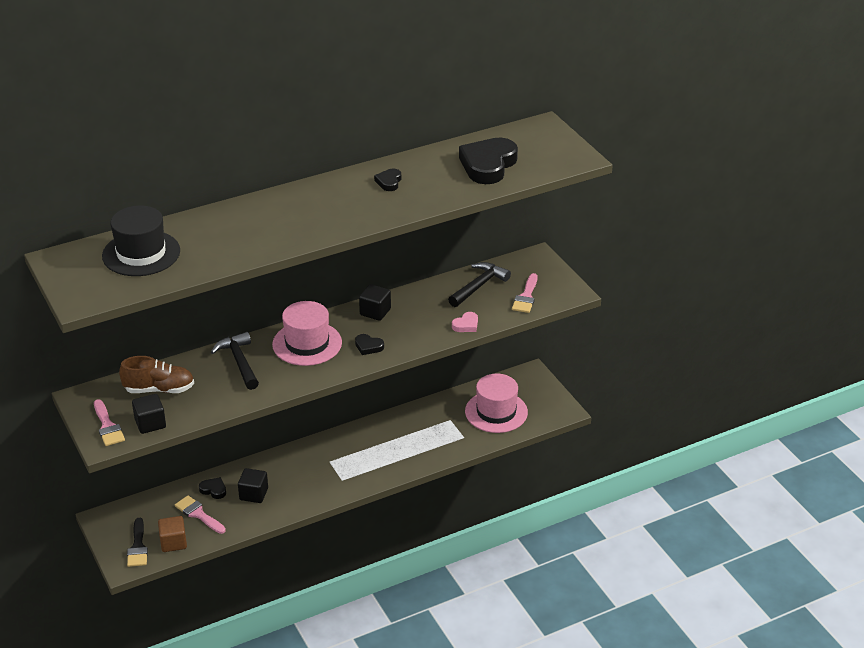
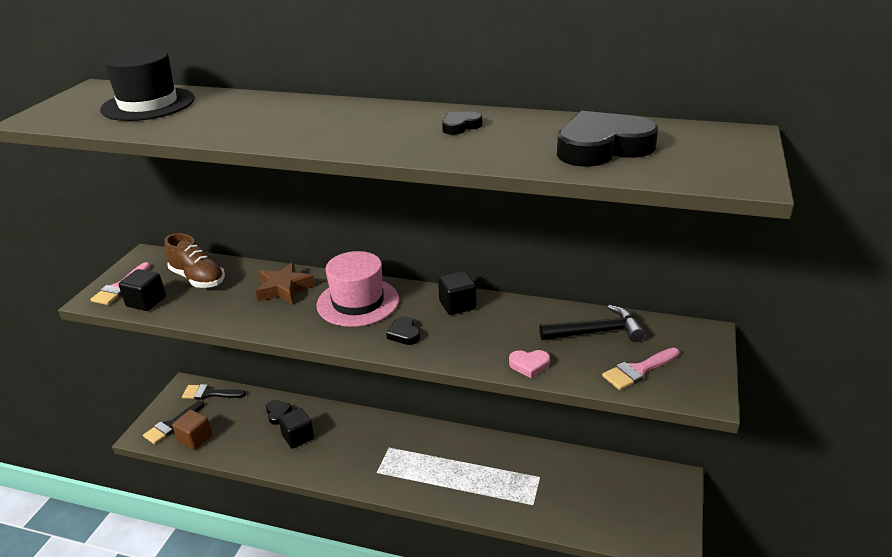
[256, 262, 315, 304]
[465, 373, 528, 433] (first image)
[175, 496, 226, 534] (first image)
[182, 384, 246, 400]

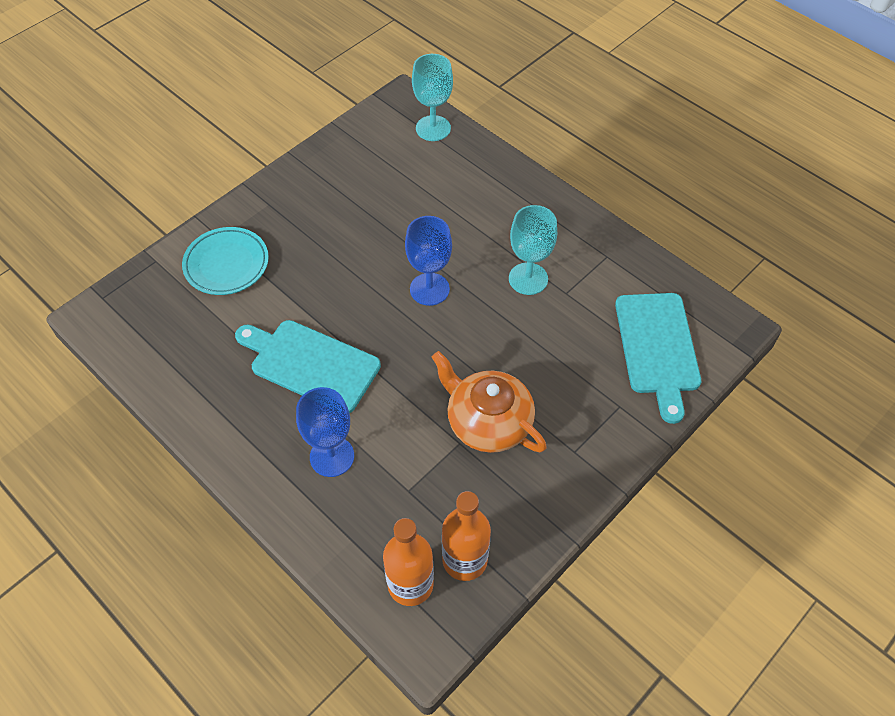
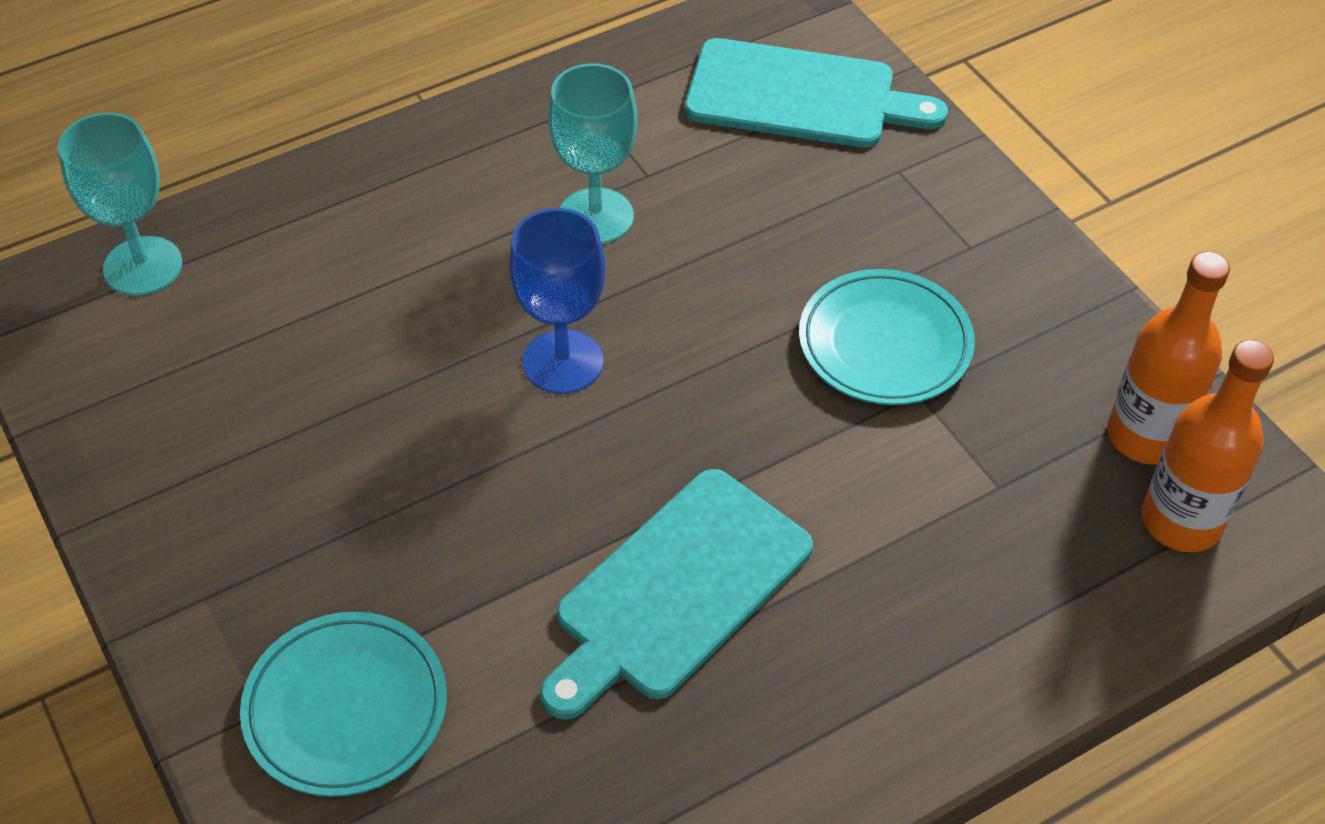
[799, 269, 975, 405]
[296, 387, 354, 477] (first image)

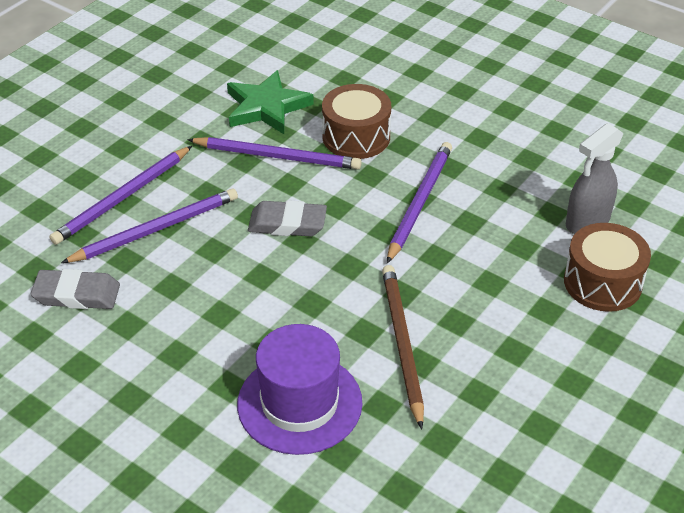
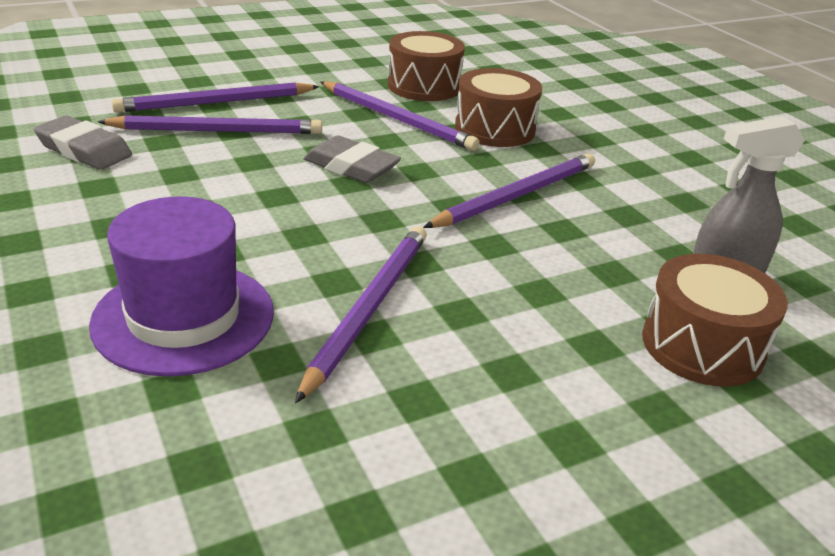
[388, 31, 465, 101]
[295, 226, 427, 403]

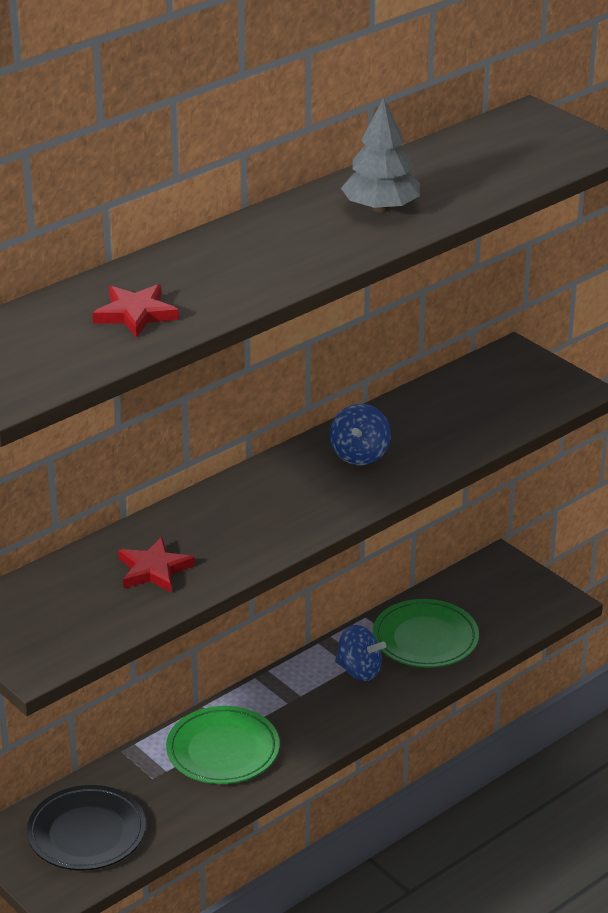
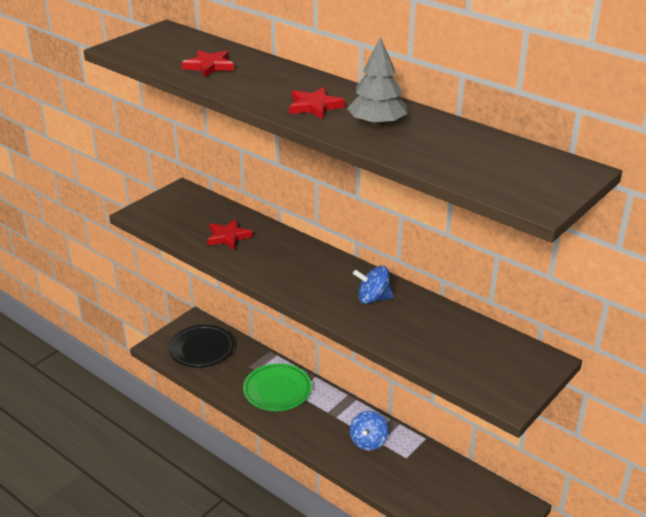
[373, 599, 479, 668] (first image)
[289, 87, 345, 120]

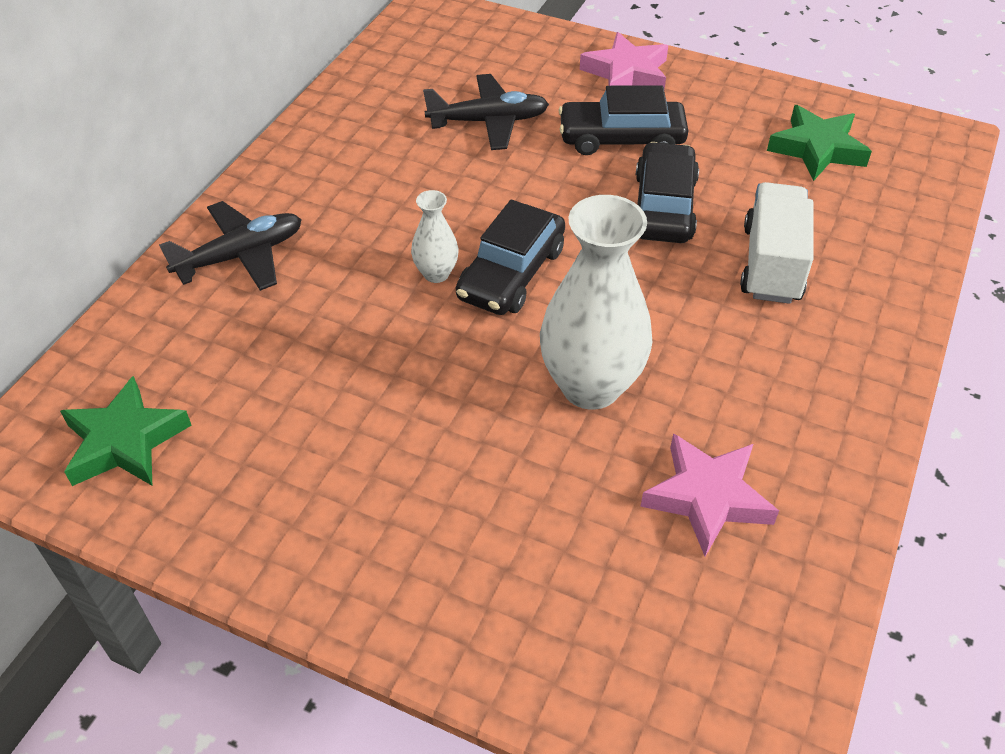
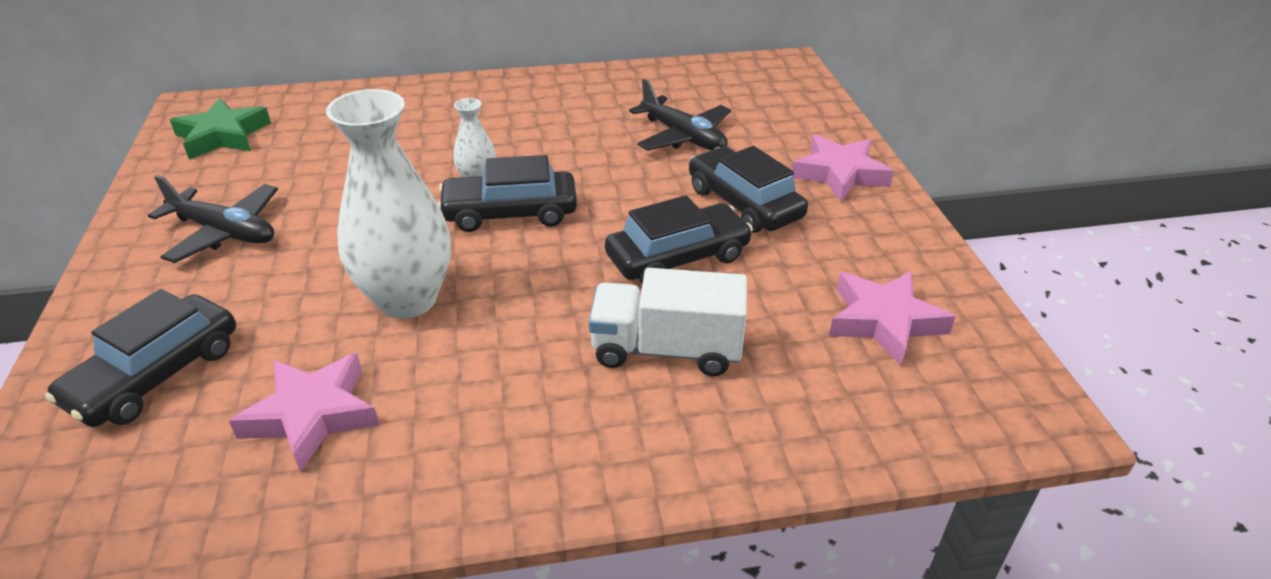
[829, 271, 956, 366]
[589, 268, 747, 376]
[148, 175, 278, 263]
[45, 289, 236, 427]

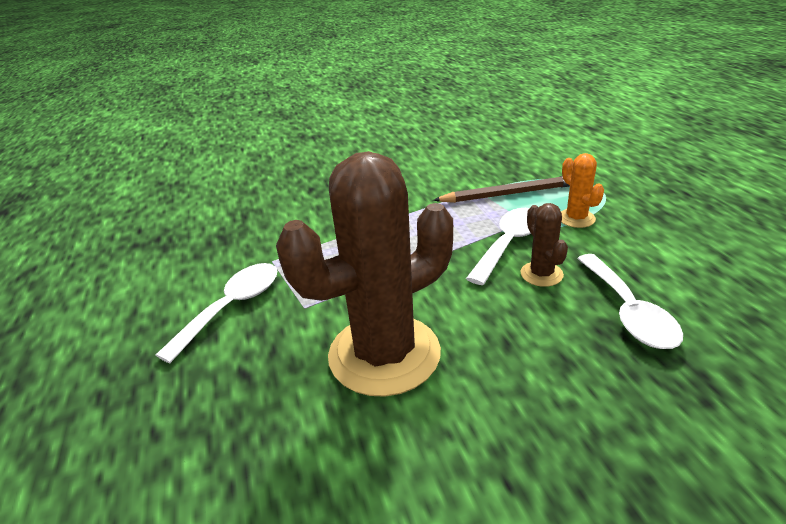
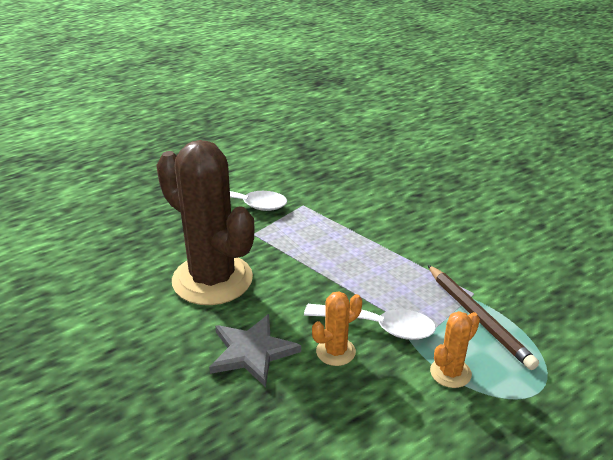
[312, 291, 362, 366]
[577, 254, 683, 349] (first image)
[209, 314, 301, 387]

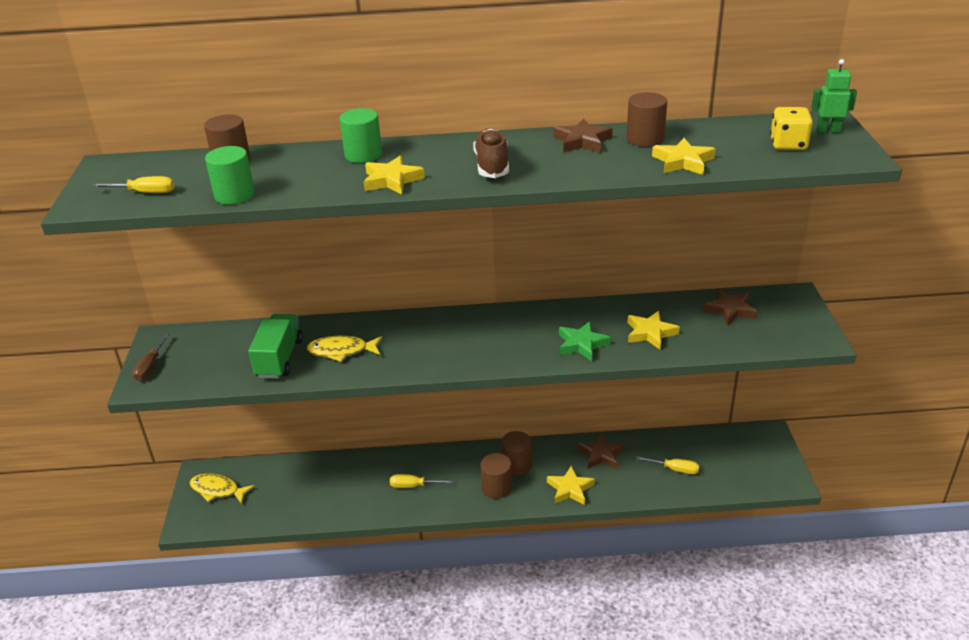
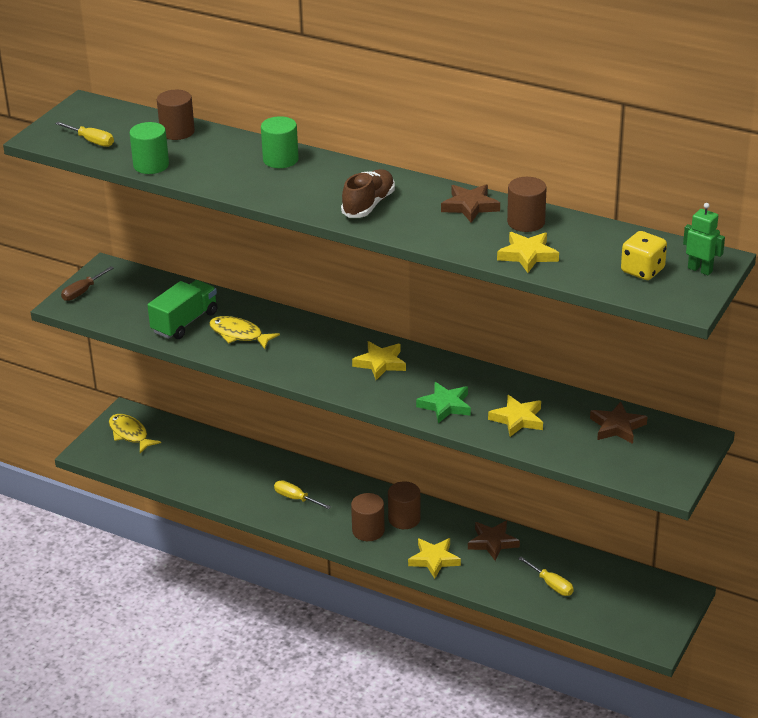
[352, 341, 406, 380]

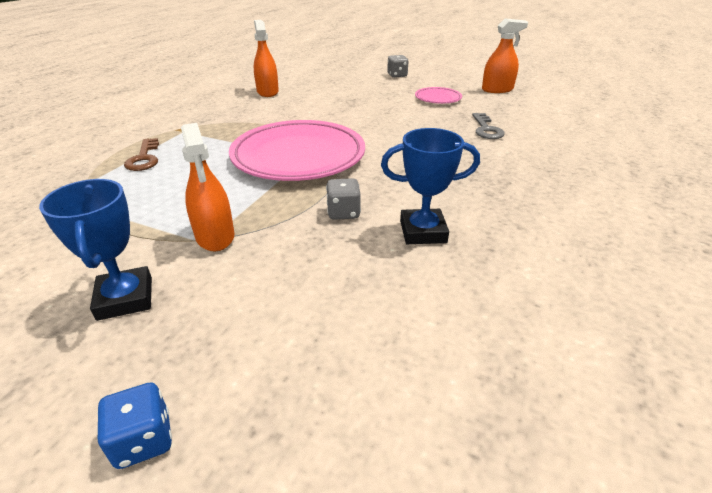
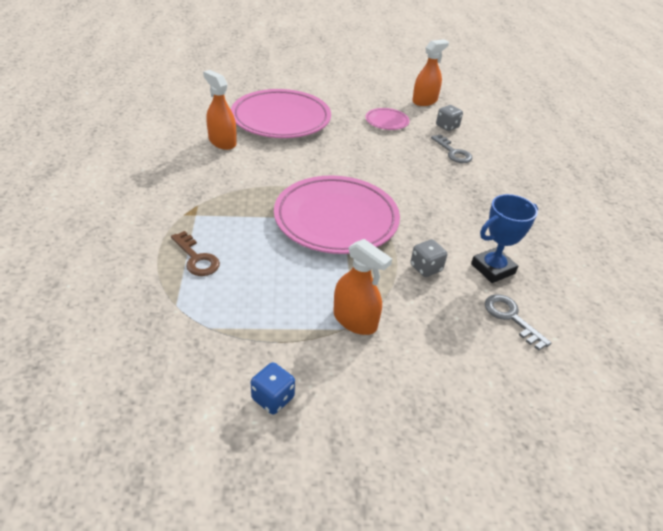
[436, 105, 463, 131]
[39, 179, 152, 321] (first image)
[251, 362, 295, 415]
[231, 89, 331, 138]
[485, 294, 551, 351]

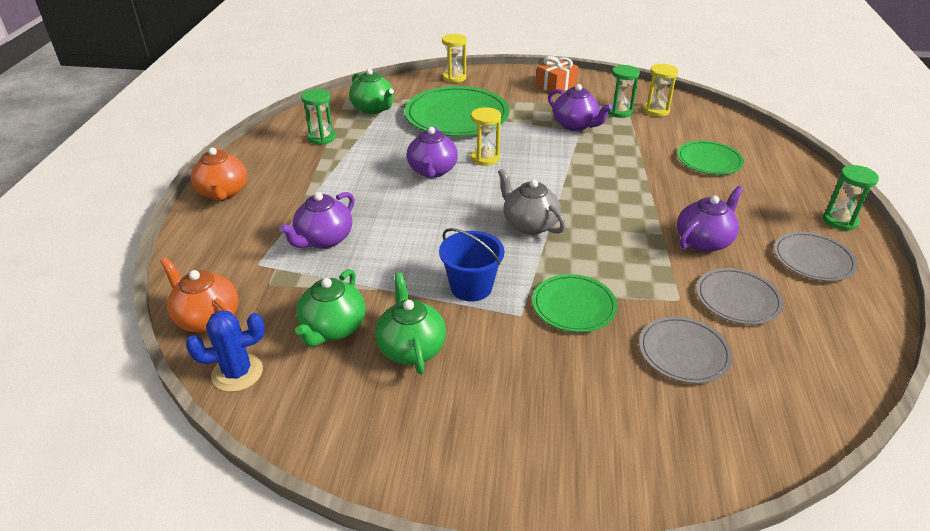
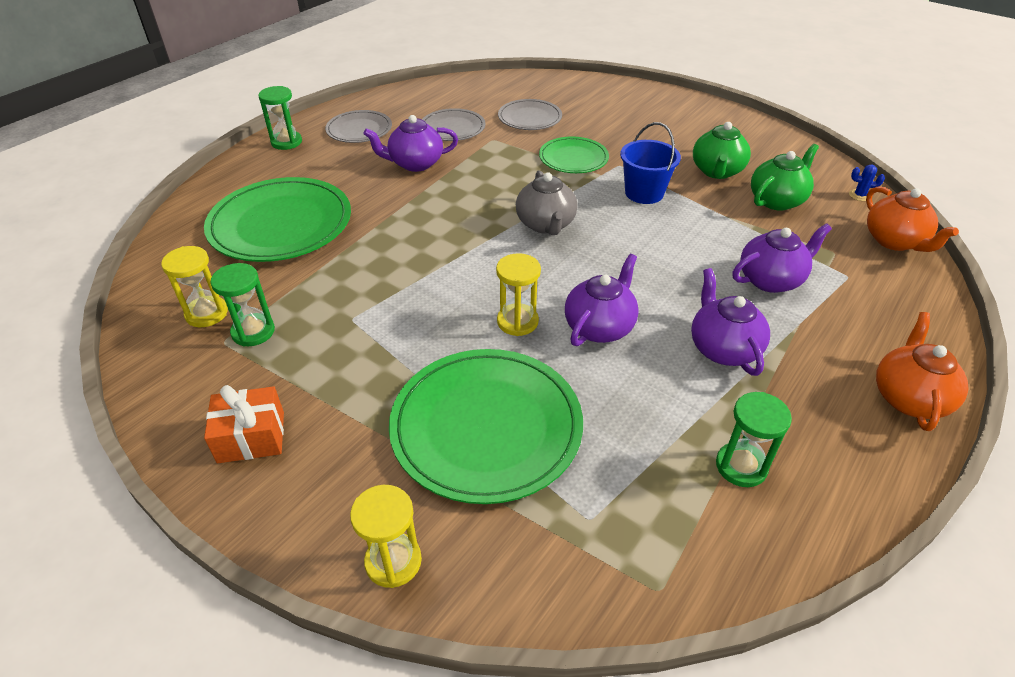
[349, 68, 394, 114] (first image)
[691, 268, 770, 376]
[204, 177, 351, 262]
[849, 165, 885, 201]

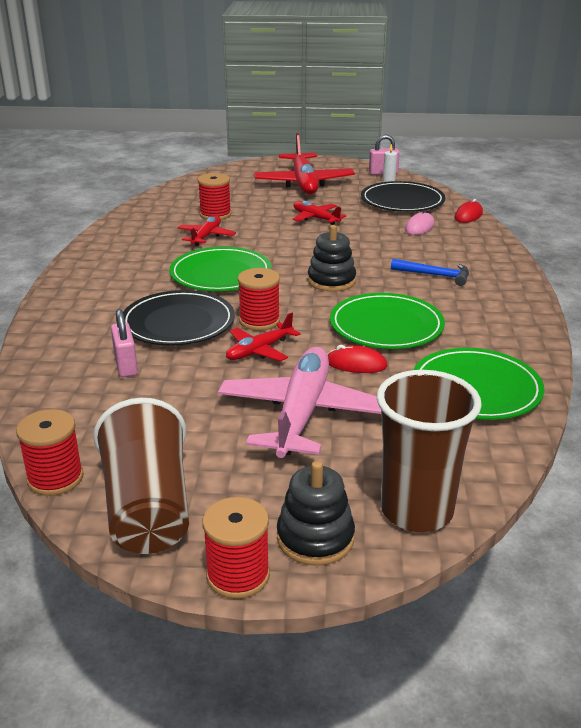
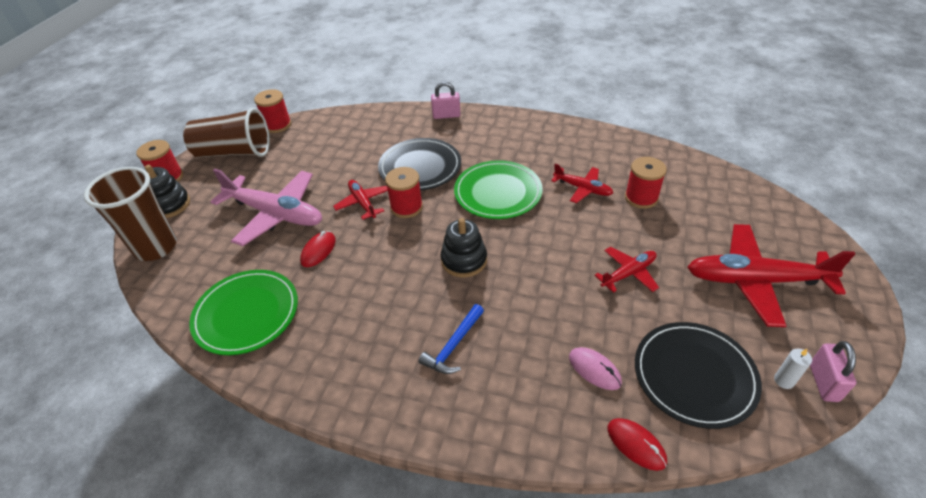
[330, 293, 445, 349] (first image)
[431, 82, 461, 119]

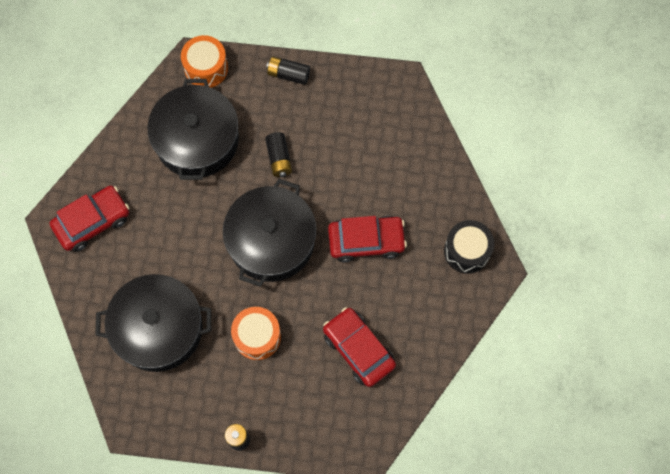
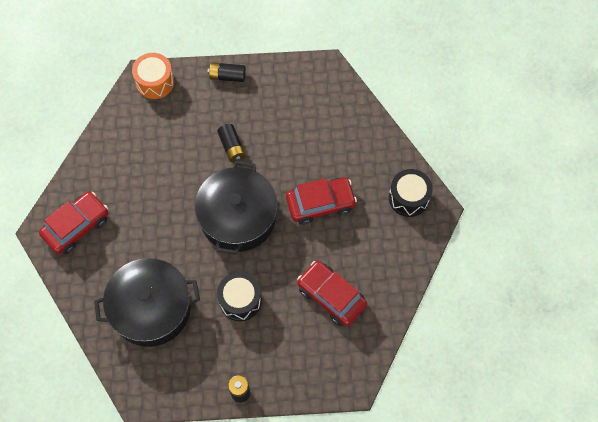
[147, 79, 239, 180] (first image)
[217, 272, 262, 321]

